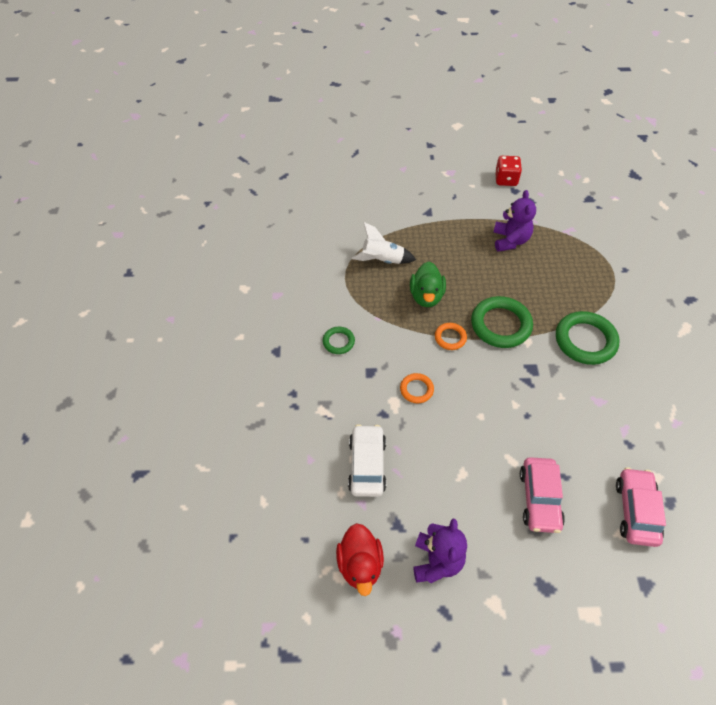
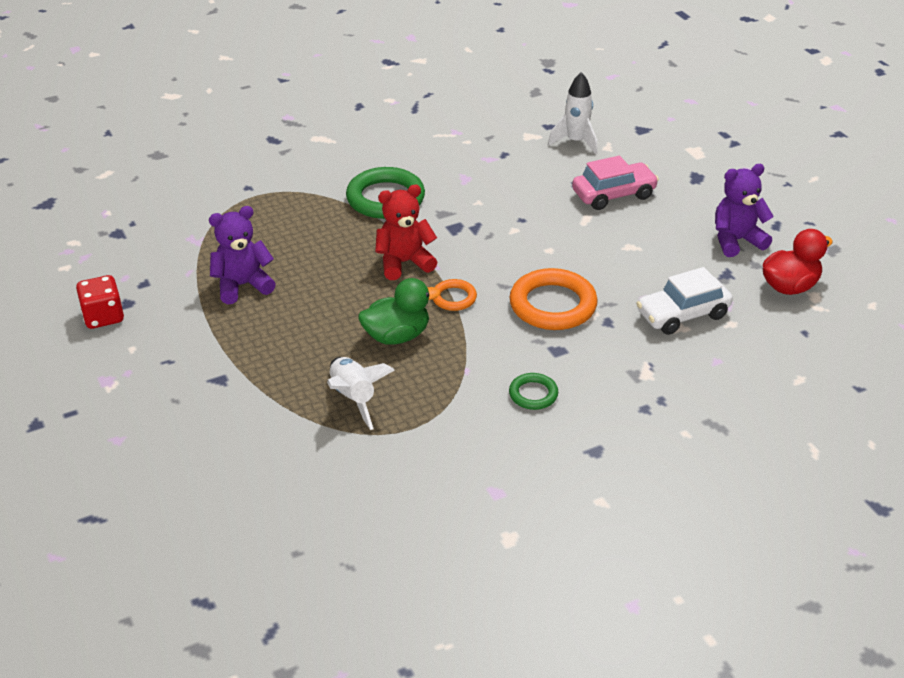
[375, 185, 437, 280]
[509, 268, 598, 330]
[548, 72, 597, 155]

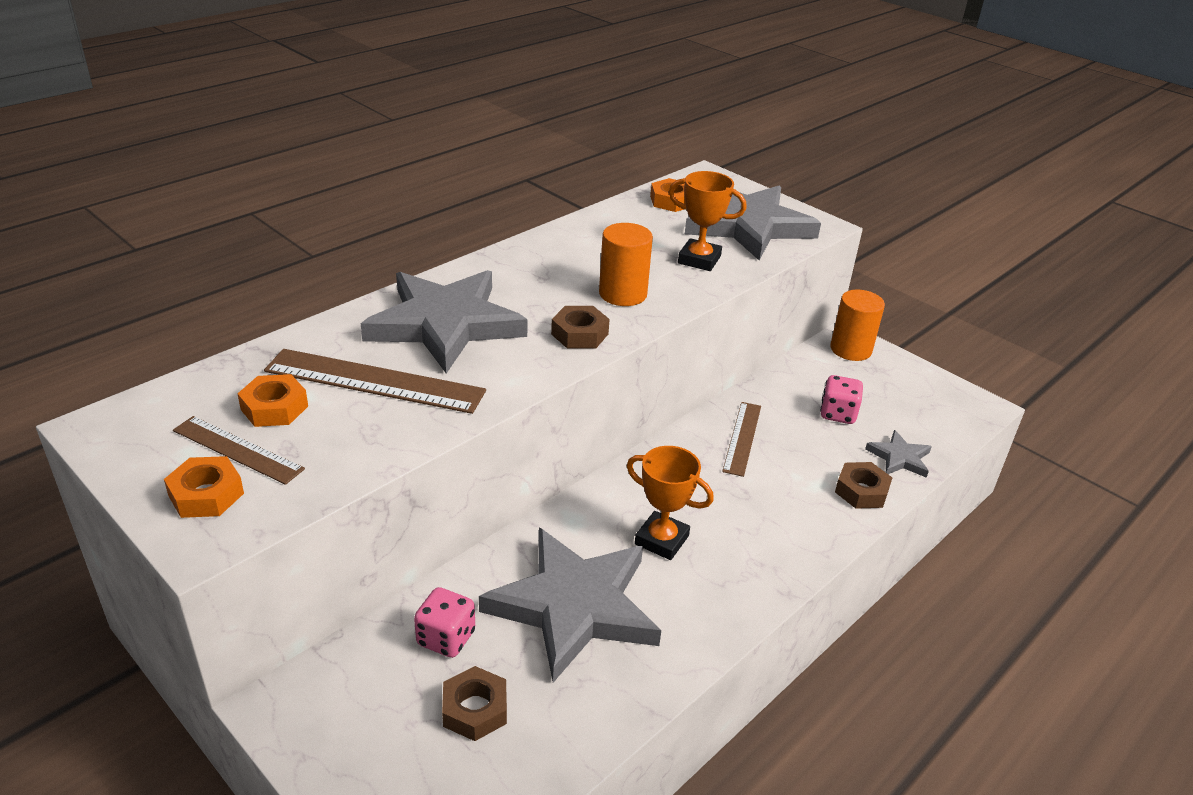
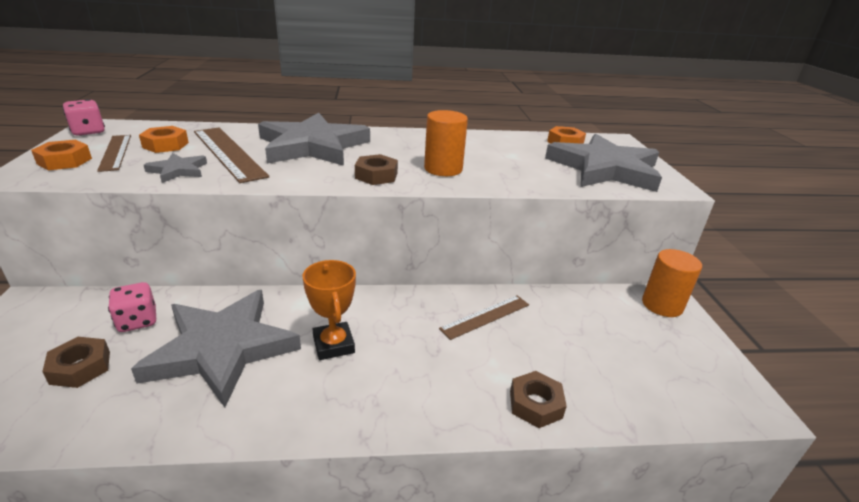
[669, 171, 746, 271] (first image)
[63, 99, 105, 136]
[144, 153, 207, 183]

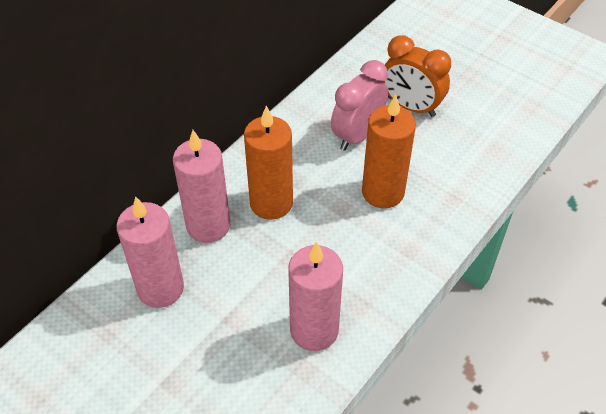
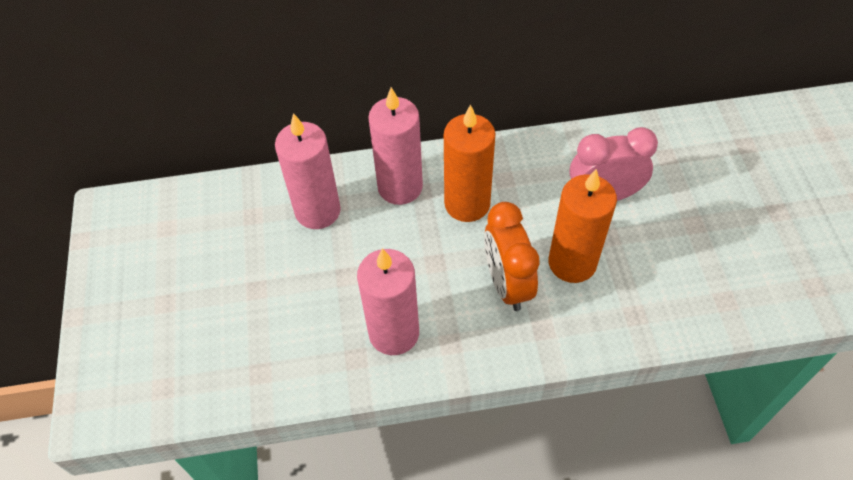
[484, 202, 540, 311]

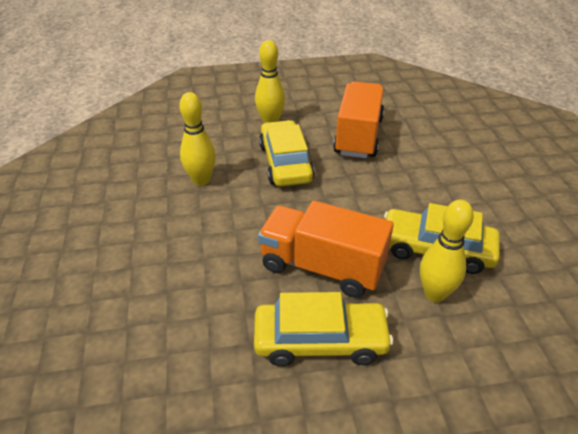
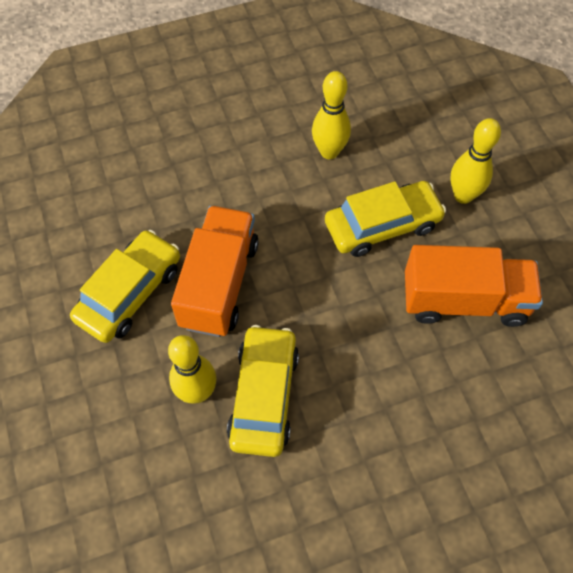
[70, 230, 180, 343]

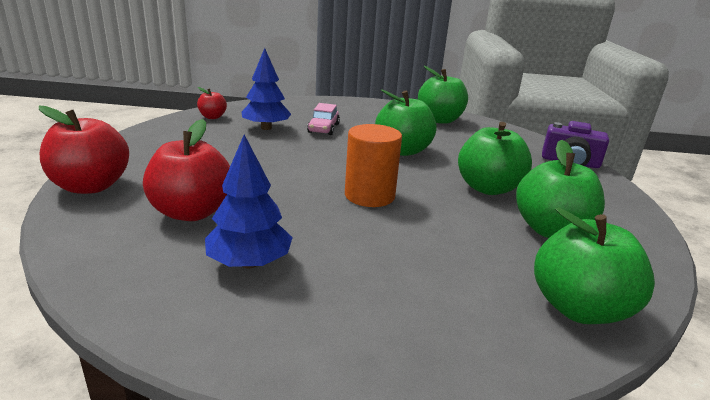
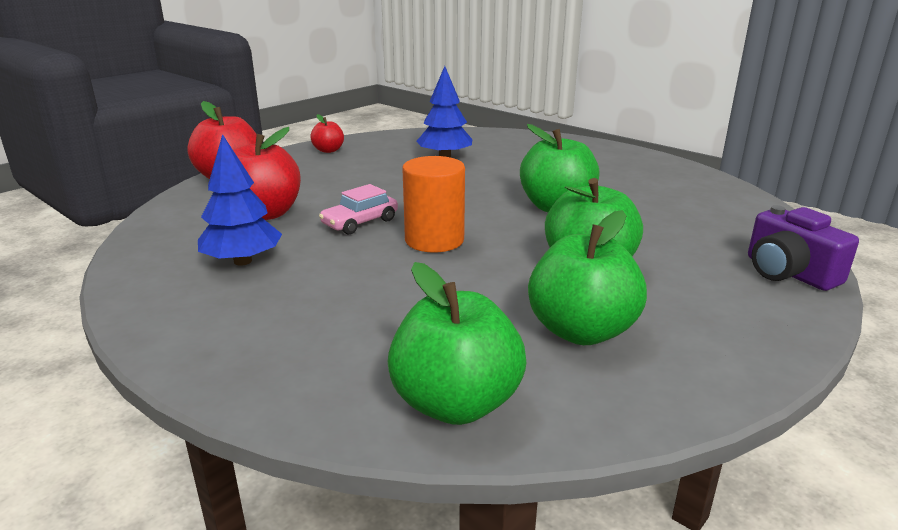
[418, 66, 468, 124] (first image)
[310, 114, 344, 153]
[319, 184, 398, 234]

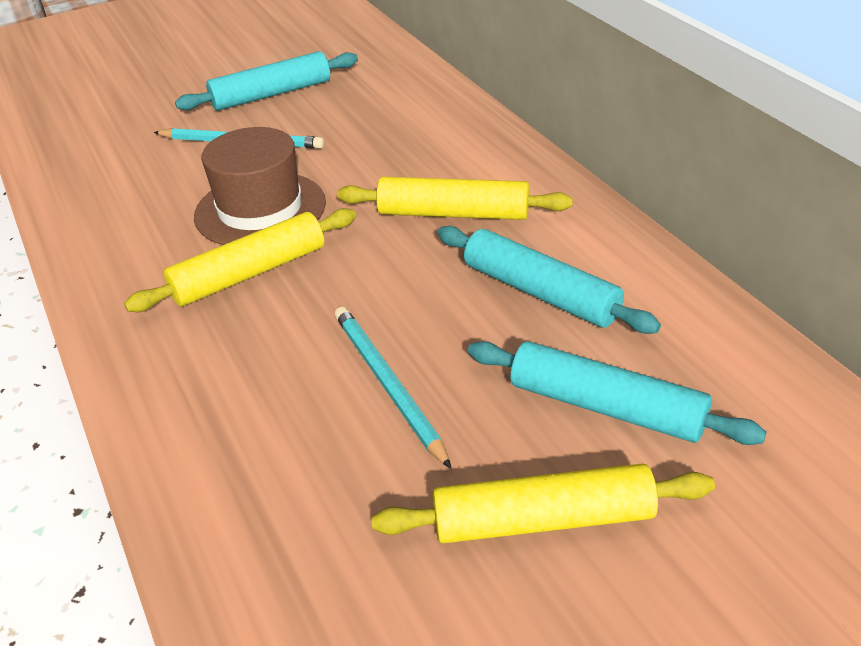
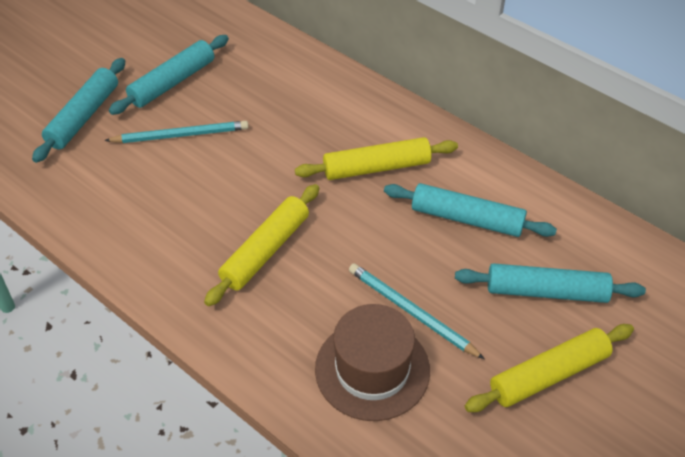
[315, 304, 430, 421]
[32, 58, 125, 163]

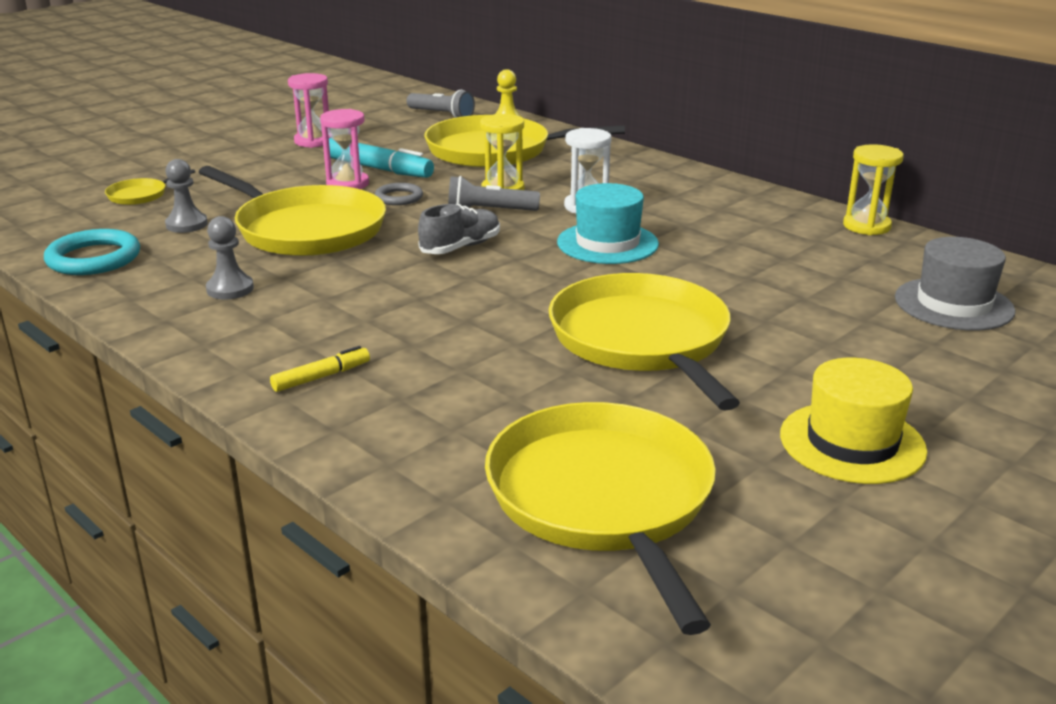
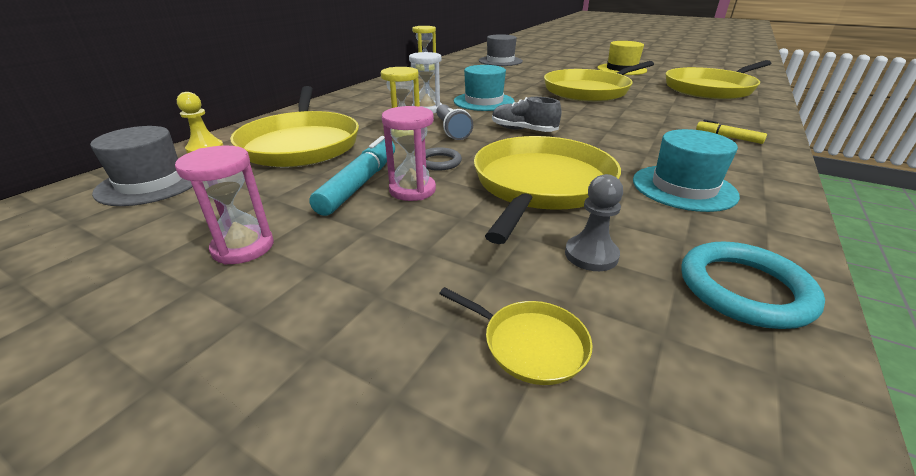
[90, 126, 193, 206]
[633, 129, 740, 212]

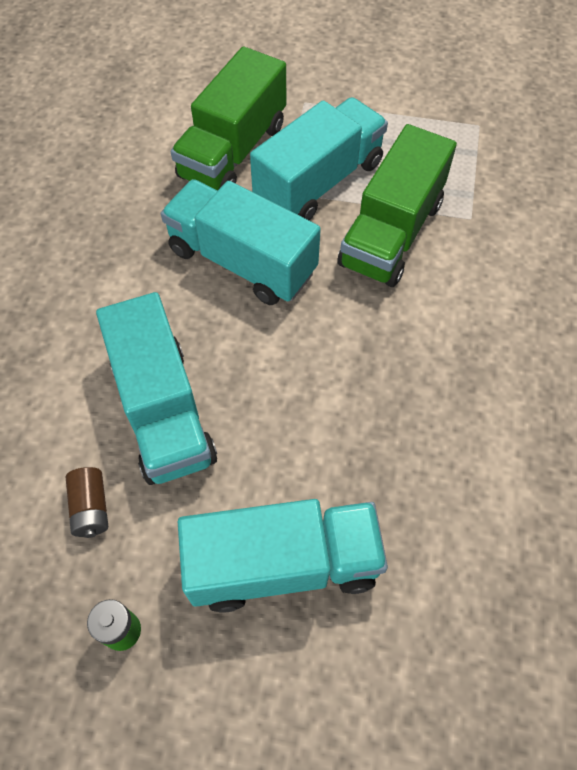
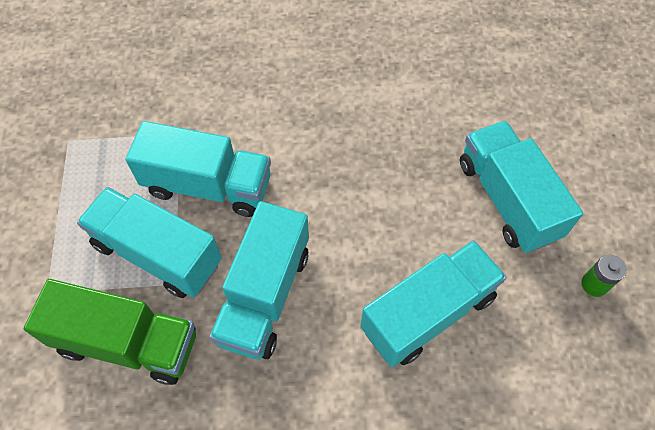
[126, 121, 271, 217]
[66, 467, 108, 538] (first image)

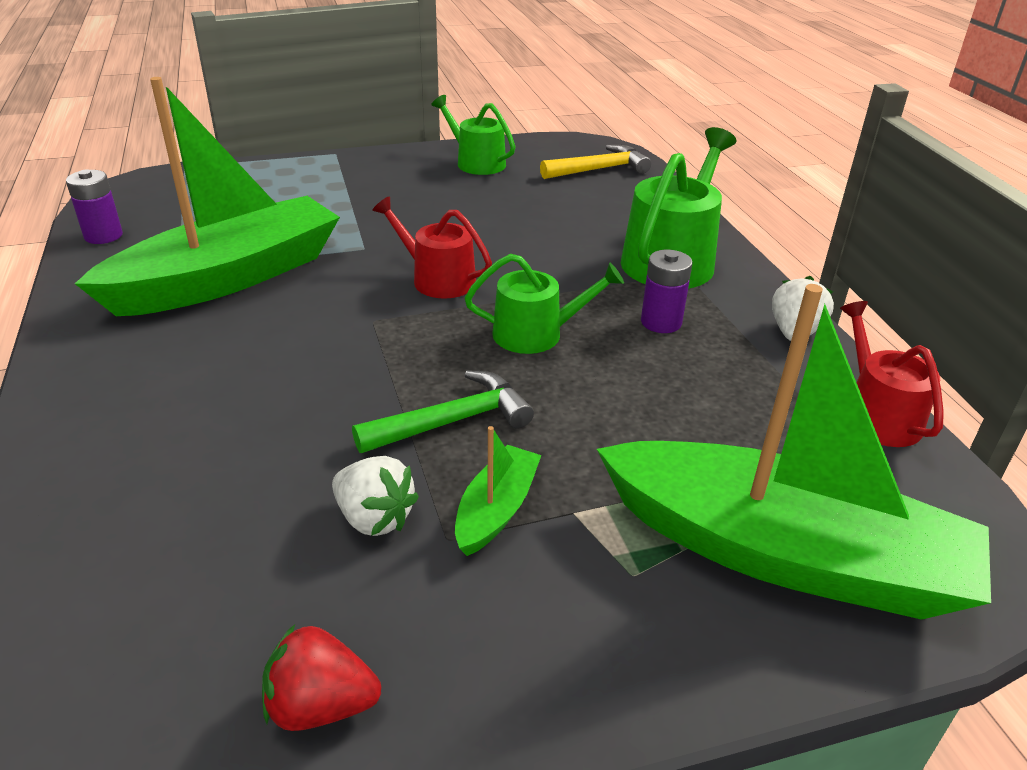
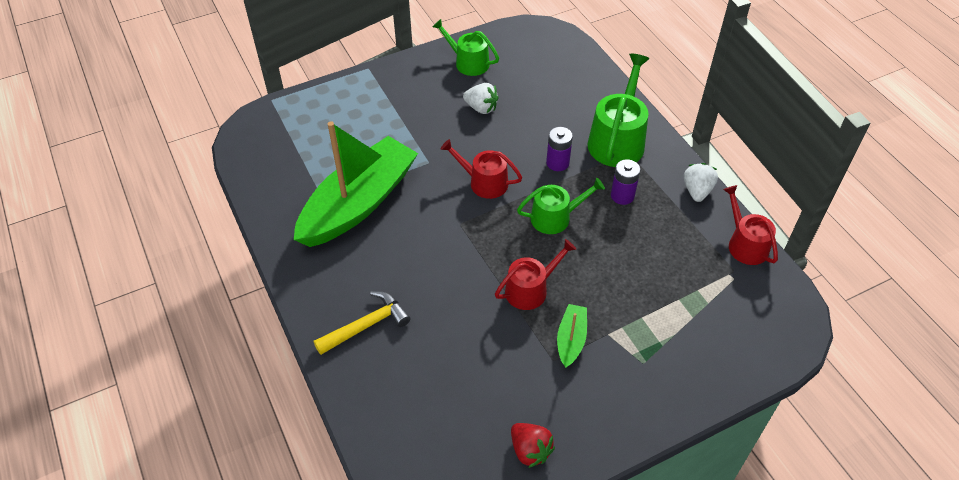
[314, 291, 411, 355]
[546, 127, 573, 171]
[597, 284, 991, 620] (first image)
[495, 239, 576, 310]
[463, 83, 499, 114]
[511, 423, 555, 468]

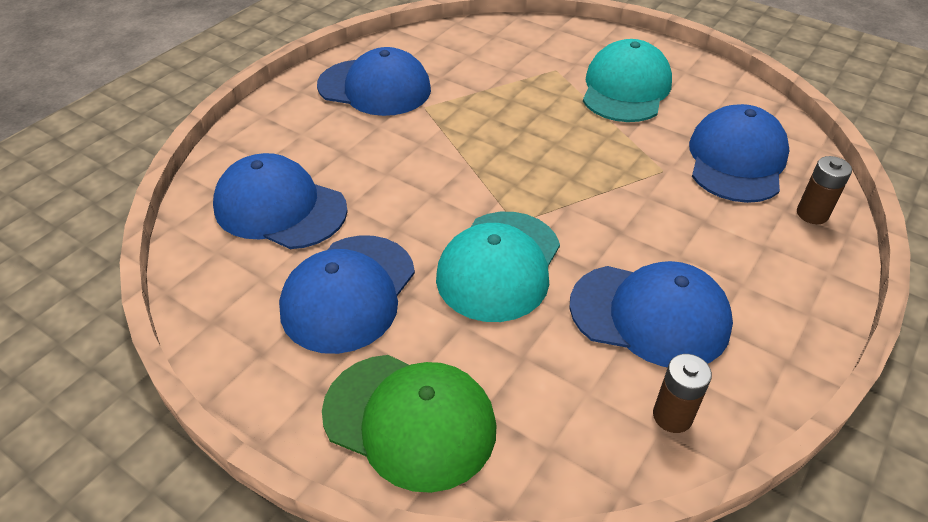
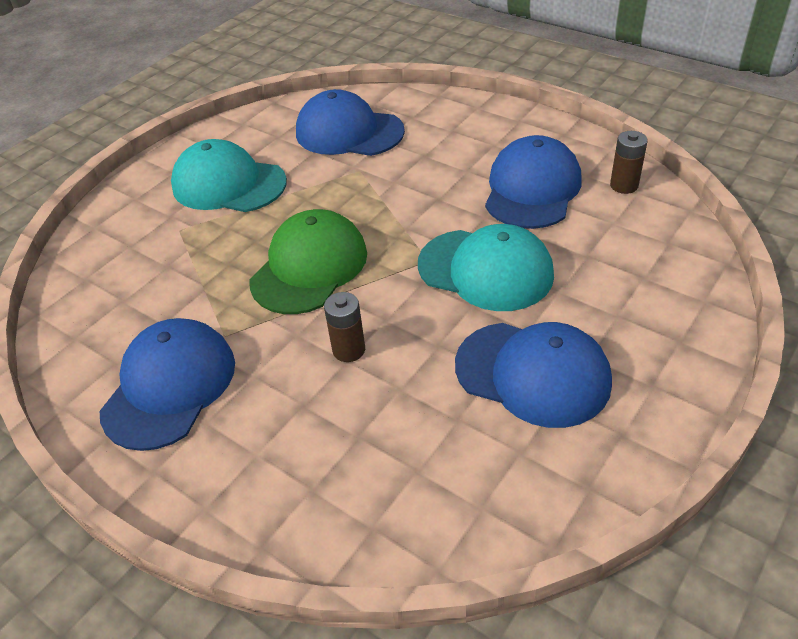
[213, 153, 348, 249] (first image)
[324, 292, 365, 362]
[250, 209, 367, 314]

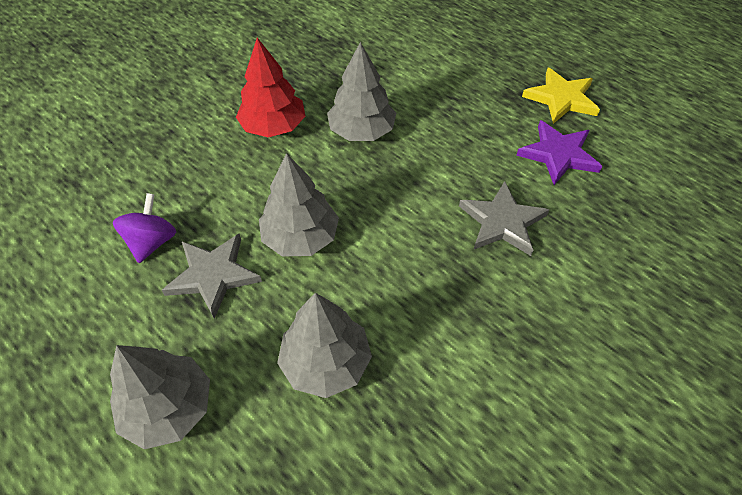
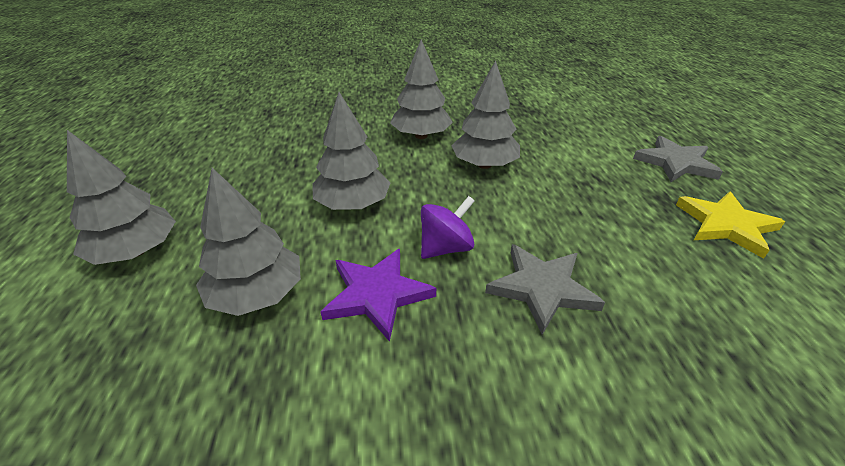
[390, 39, 453, 139]
[320, 249, 436, 342]
[421, 196, 474, 259]
[633, 136, 723, 182]

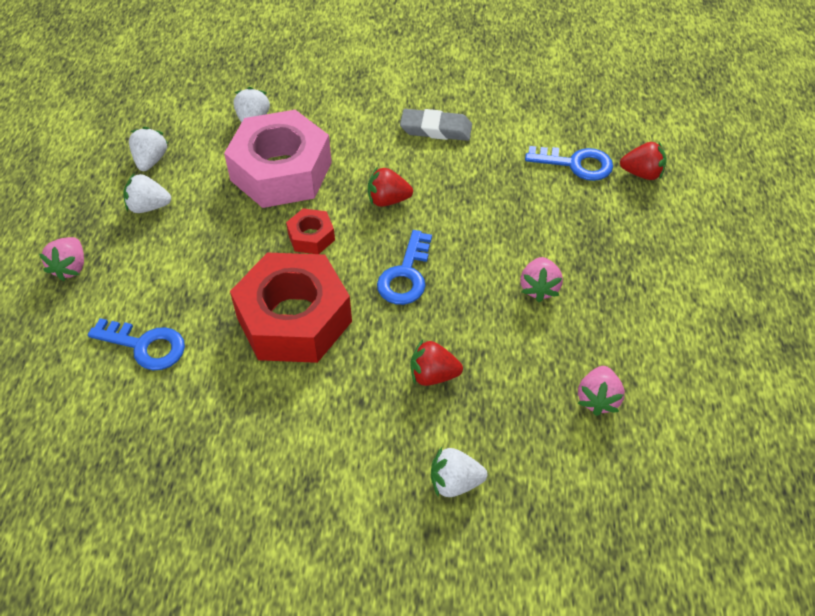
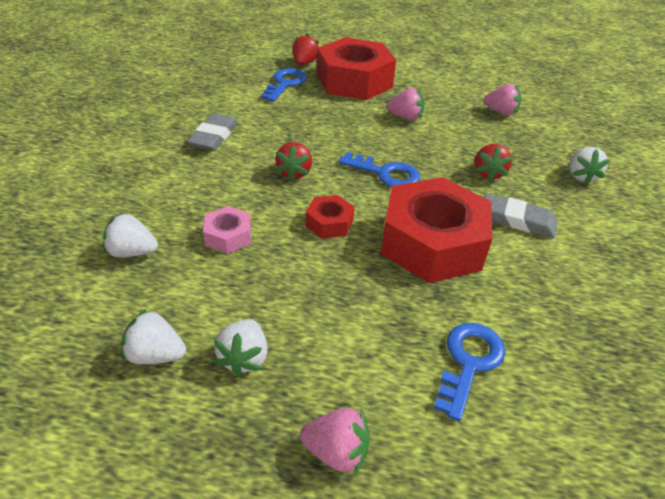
[203, 206, 251, 254]
[317, 37, 396, 100]
[484, 193, 557, 238]

